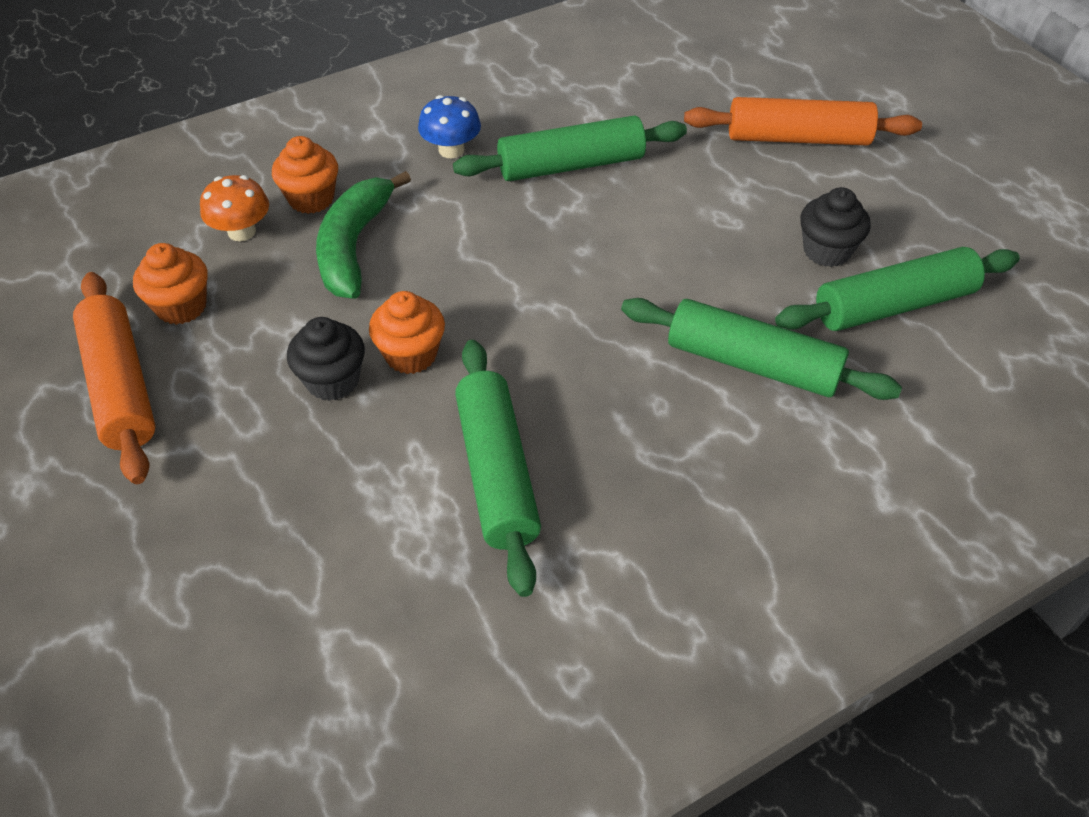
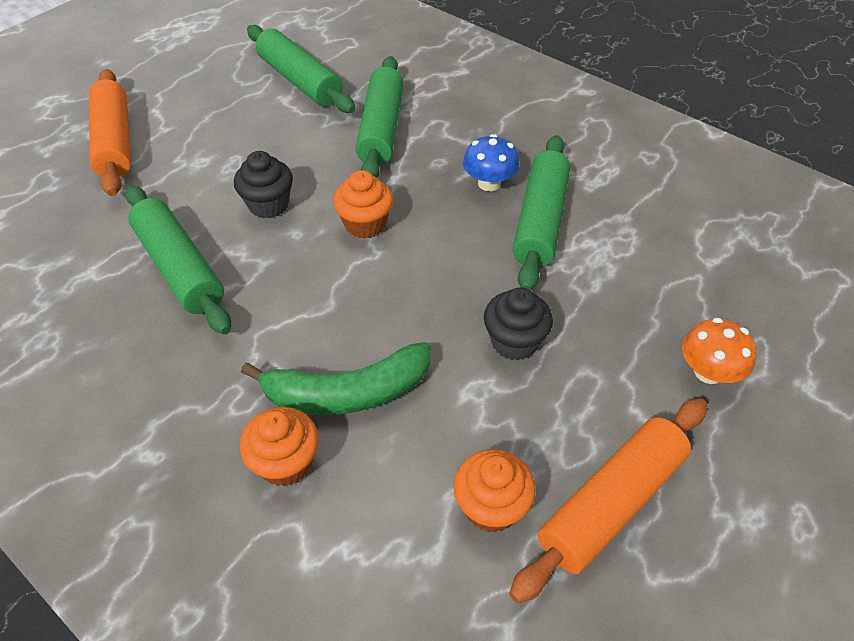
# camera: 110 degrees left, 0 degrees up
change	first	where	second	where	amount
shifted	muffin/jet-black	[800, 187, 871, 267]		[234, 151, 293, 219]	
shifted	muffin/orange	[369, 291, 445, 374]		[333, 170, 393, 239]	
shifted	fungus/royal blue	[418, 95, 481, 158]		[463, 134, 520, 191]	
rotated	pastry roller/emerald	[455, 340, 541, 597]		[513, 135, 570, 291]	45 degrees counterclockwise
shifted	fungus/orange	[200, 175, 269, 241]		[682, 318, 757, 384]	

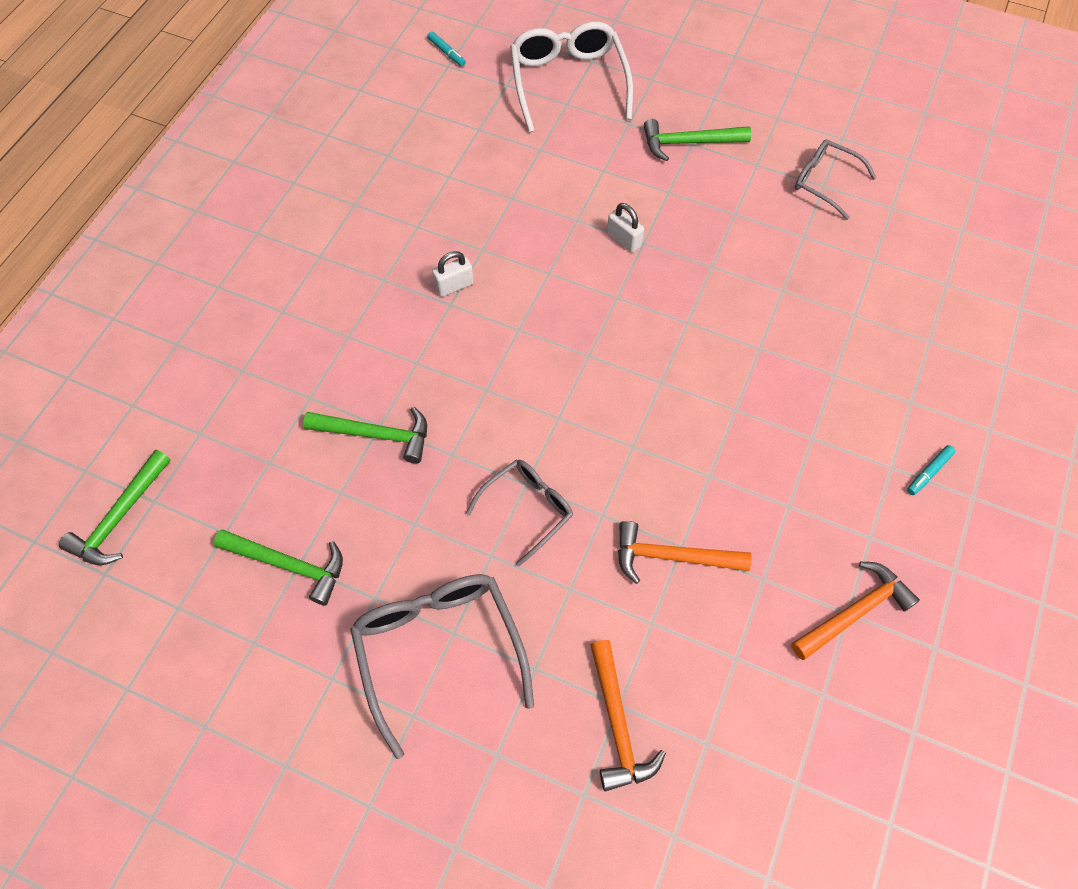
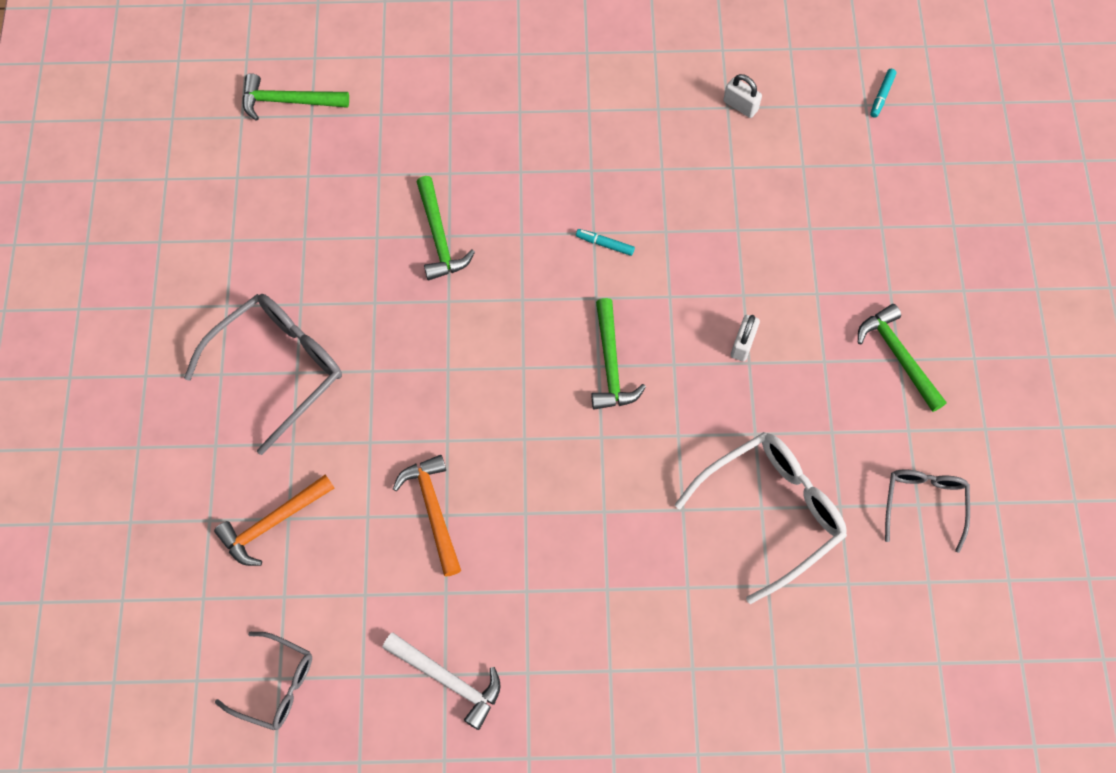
# camera: 65 degrees right, 5 degrees up
change	first	where	second	where	amount
shifted	glasses/grey	[466, 460, 573, 567]		[215, 632, 312, 730]	
repainted	hammer/orange	[791, 562, 920, 660]	hammer/white	[383, 633, 501, 730]	
shifted	felt pen/turquoise	[907, 445, 955, 495]		[576, 229, 635, 256]	
shifted	hammer/emerald	[214, 529, 343, 606]		[592, 298, 646, 410]	
shifted	glasses/white	[510, 22, 633, 133]		[675, 432, 847, 604]	
shifted	small lock/white	[432, 251, 474, 297]		[723, 74, 762, 118]	

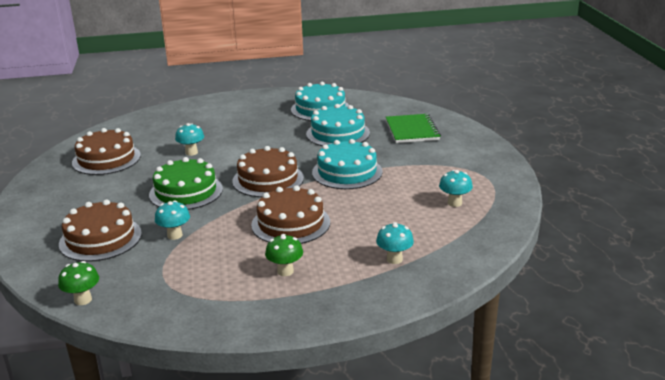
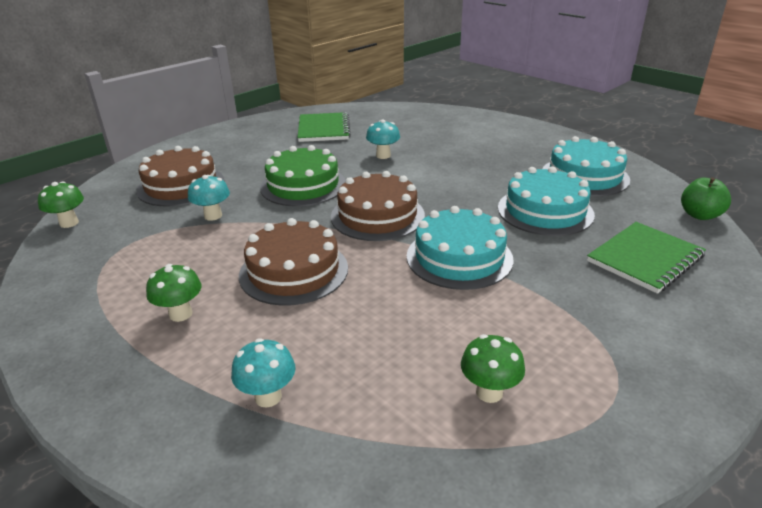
# camera: 55 degrees right, 5 degrees up
change	first	where	second	where	amount
swapped	gateau/brown	[72, 128, 141, 175]	notebook/emerald	[298, 112, 351, 142]	
repainted	fungus/turquoise	[439, 170, 473, 207]	fungus/emerald	[461, 334, 525, 403]	
new			apple fruit/emerald	[681, 177, 731, 220]	

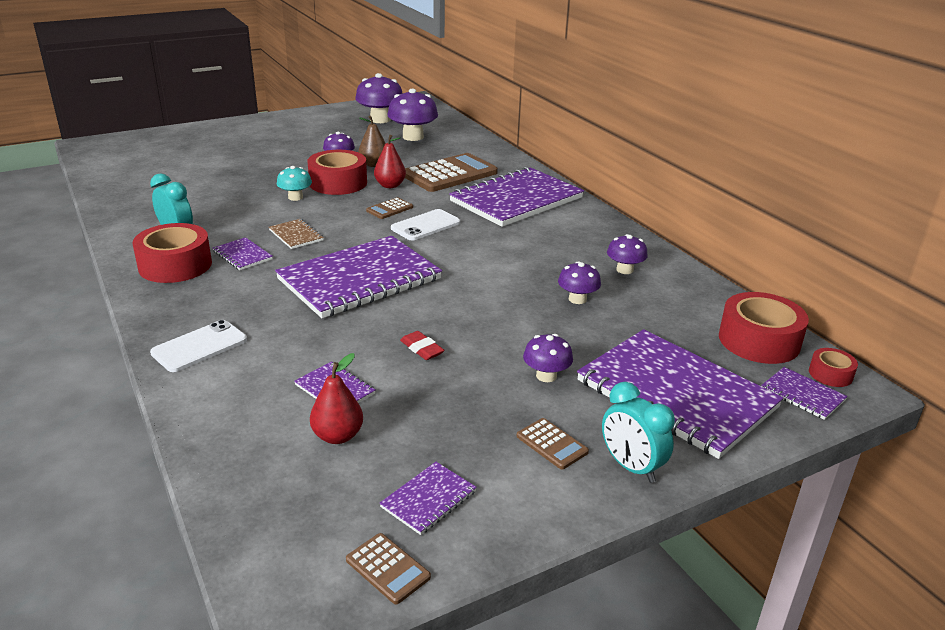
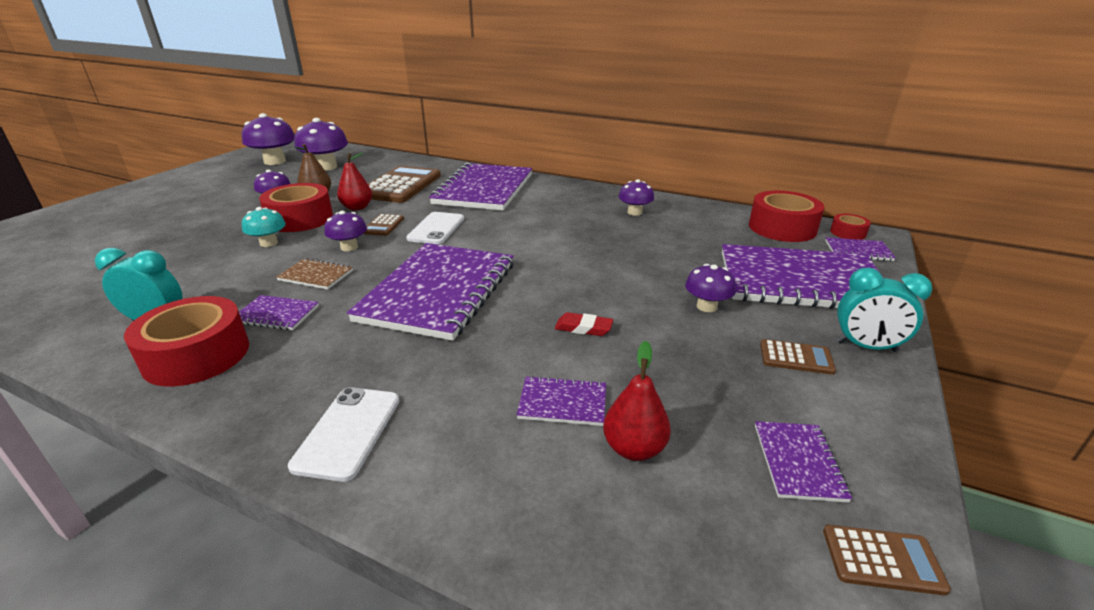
# camera: 35 degrees left, 0 degrees up
change	first	where	second	where	amount
shifted	fungus/violet	[558, 261, 601, 304]		[325, 211, 367, 251]	

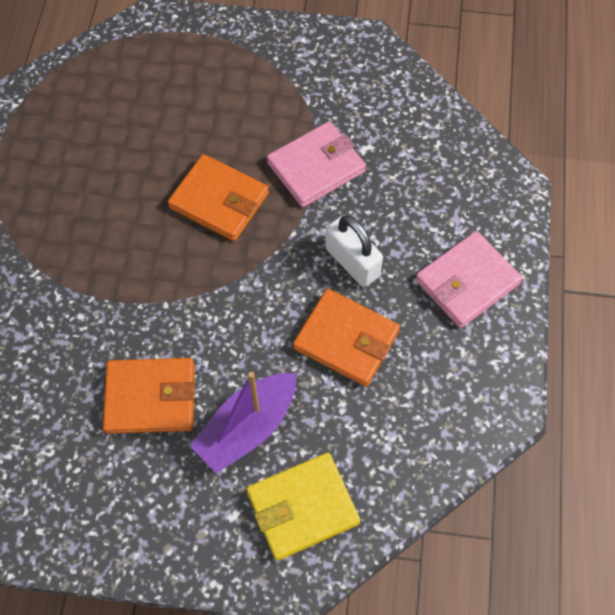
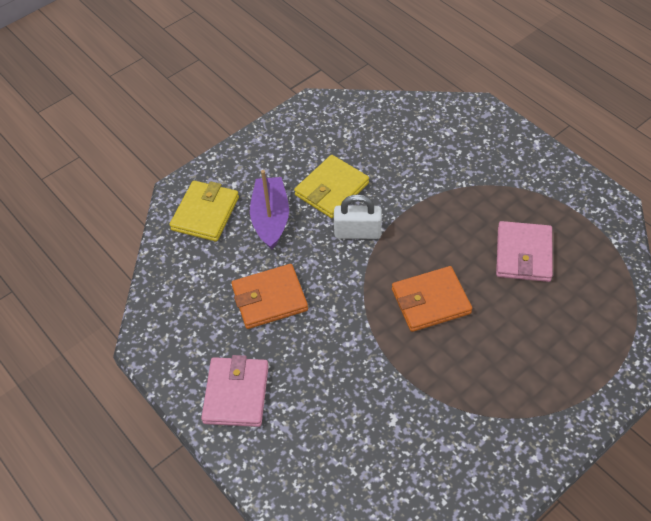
# camera: 135 degrees right, 10 degrees down
change	first	where	second	where	amount
repainted	card wallet/orange	[103, 358, 195, 434]	card wallet/yellow	[294, 155, 369, 218]	
shifted	small lock/white	[325, 215, 383, 287]		[334, 194, 382, 239]	
shifted	card wallet/pink	[267, 121, 366, 207]		[496, 221, 553, 282]	

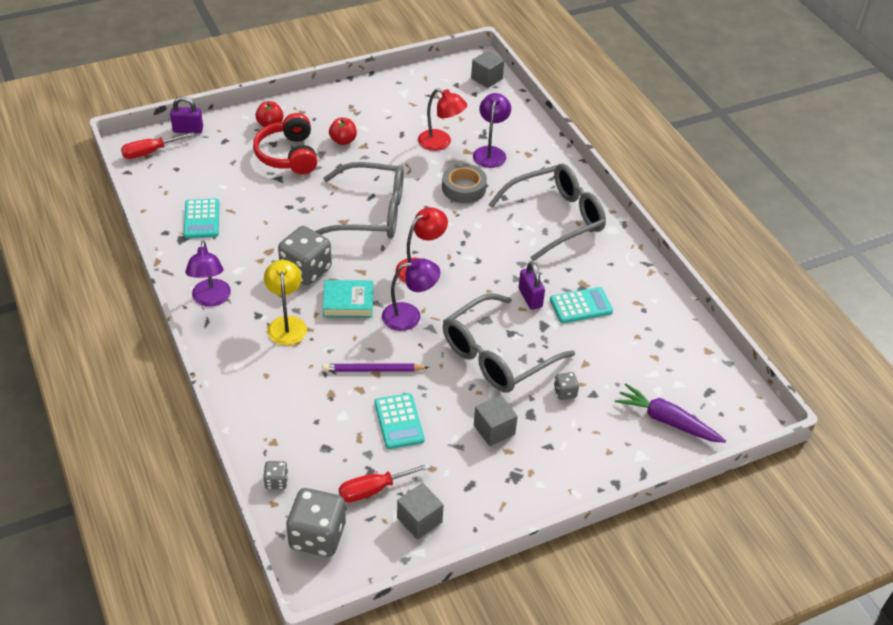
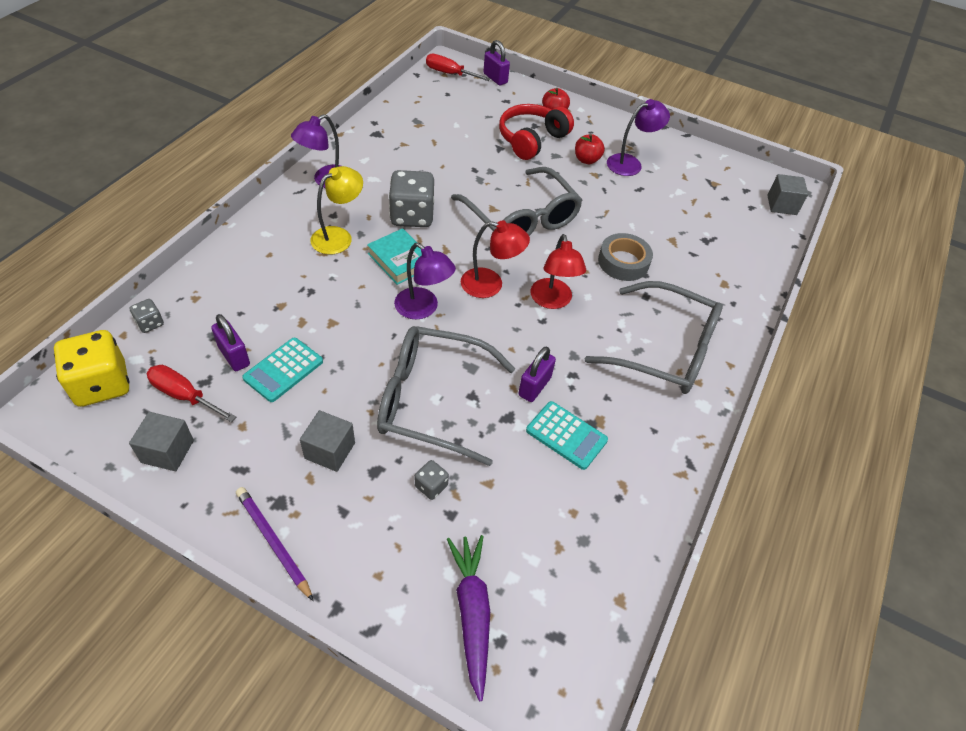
# camera: 50 degrees right, 5 degrees up
change	first	where	second	where	amount
repainted	die/grey	[286, 488, 346, 557]	die/yellow	[54, 330, 129, 407]	
new			small lock/violet	[211, 314, 250, 371]	
shifted	wooden pencil/violet	[323, 363, 429, 372]		[236, 487, 314, 601]	
shifted	lamp/red	[418, 88, 467, 151]		[530, 234, 586, 309]	
shifted	lamp/violet	[473, 93, 511, 168]		[607, 99, 670, 176]	
gone	pocket calculator/turquoise	[184, 198, 219, 238]			

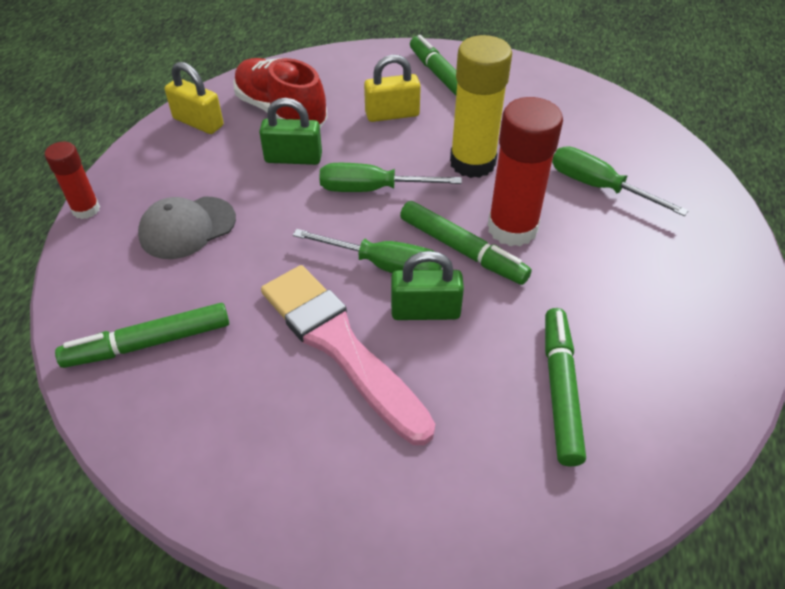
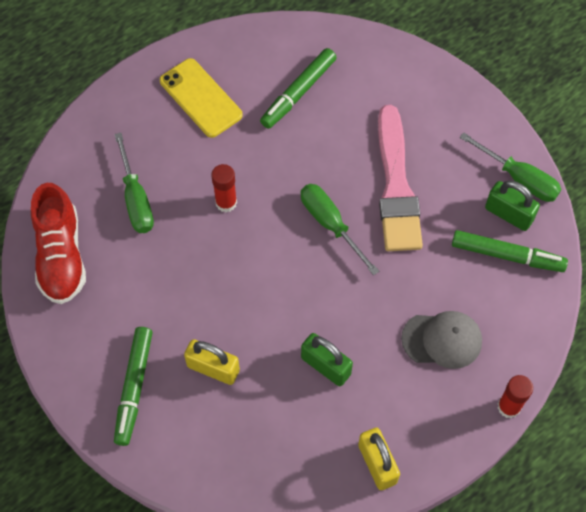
# camera: 145 degrees left, 15 degrees up
change	first	where	second	where	amount
shifted	lace-up shoe/red	[233, 58, 328, 128]		[31, 183, 86, 304]	
new			phone/yellow	[160, 58, 243, 138]	
scaled	glue stick/red	[488, 97, 563, 246]		[211, 164, 237, 212]	x0.55
shifted	flat screwdriver/emerald	[319, 163, 462, 192]		[460, 132, 561, 202]	
shifted	small lock/emerald	[391, 251, 464, 320]		[485, 180, 540, 231]	
gone	felt pen/emerald	[400, 201, 532, 285]			
gone	glue stick/yellow	[450, 35, 512, 178]			

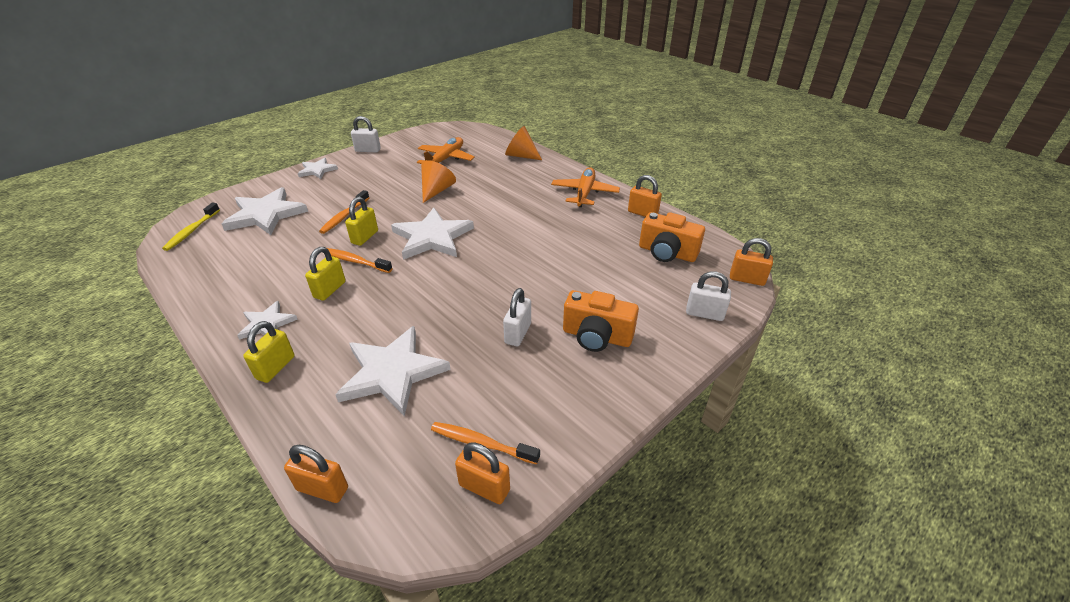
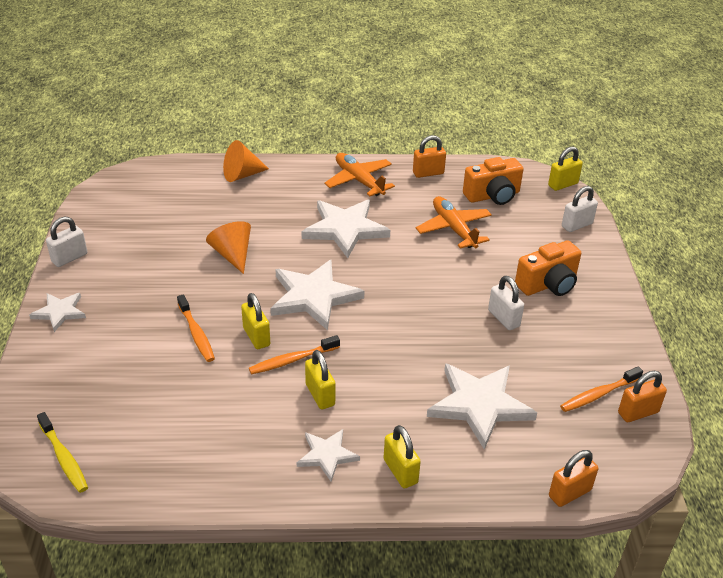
# camera: 50 degrees left, 0 degrees up
change	first	where	second	where	amount
shifted	star/white	[221, 187, 308, 235]		[302, 200, 390, 258]	
shifted	plane/orange	[417, 137, 475, 164]		[416, 196, 492, 249]	
repainted	small lock/orange	[730, 238, 773, 286]	small lock/yellow	[548, 146, 583, 191]	

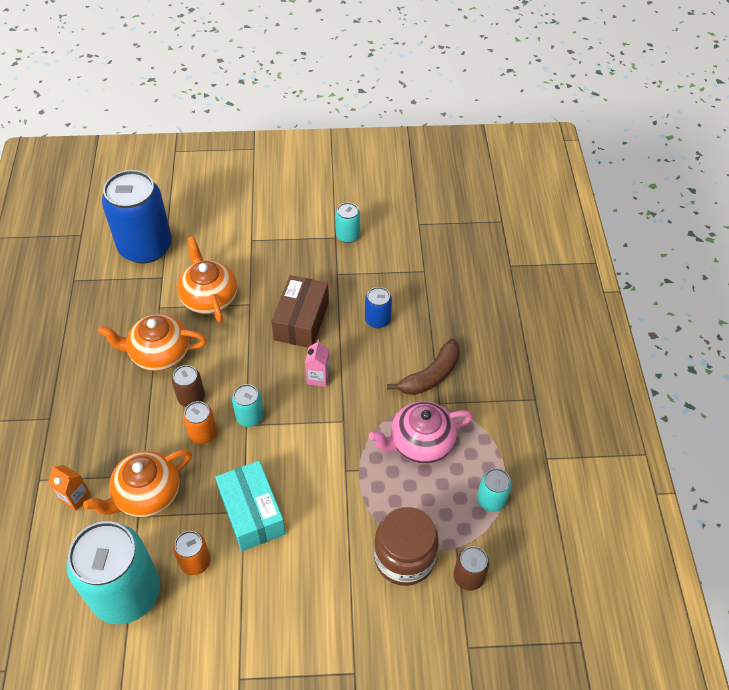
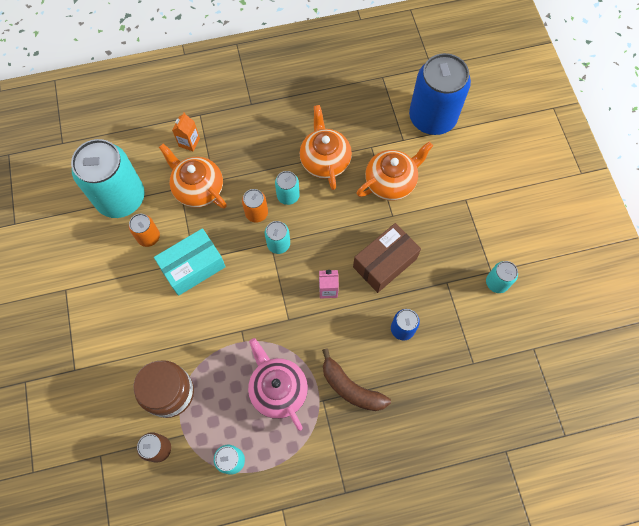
# camera: 80 degrees right, 15 degrees up
change	first	where	second	where	amount
repainted	can/brown	[172, 365, 205, 407]	can/turquoise	[275, 171, 300, 205]	
rotated	parcel/brown	[271, 275, 329, 348]		[353, 223, 421, 293]	45 degrees counterclockwise

